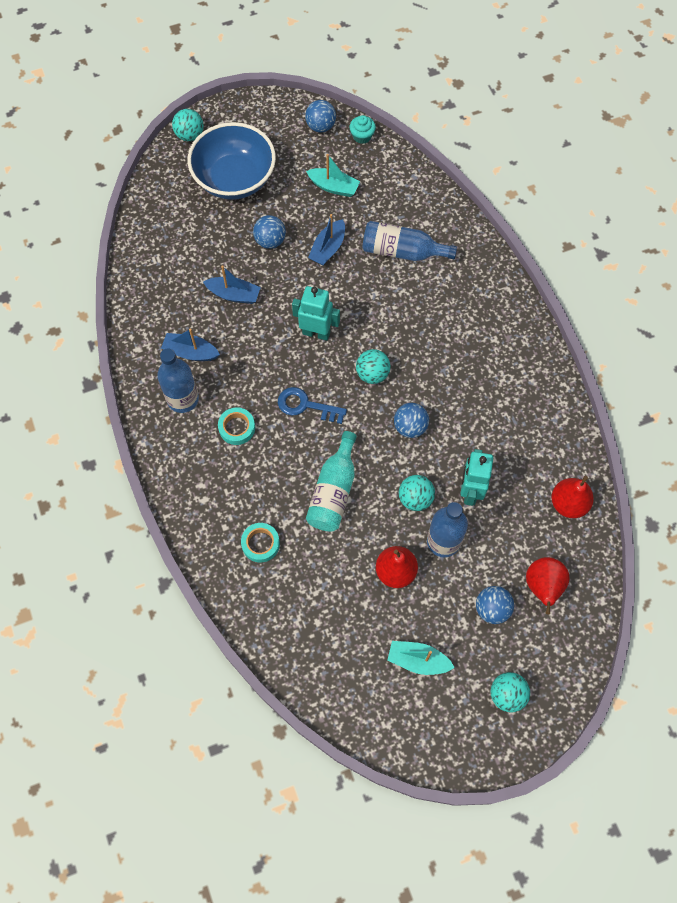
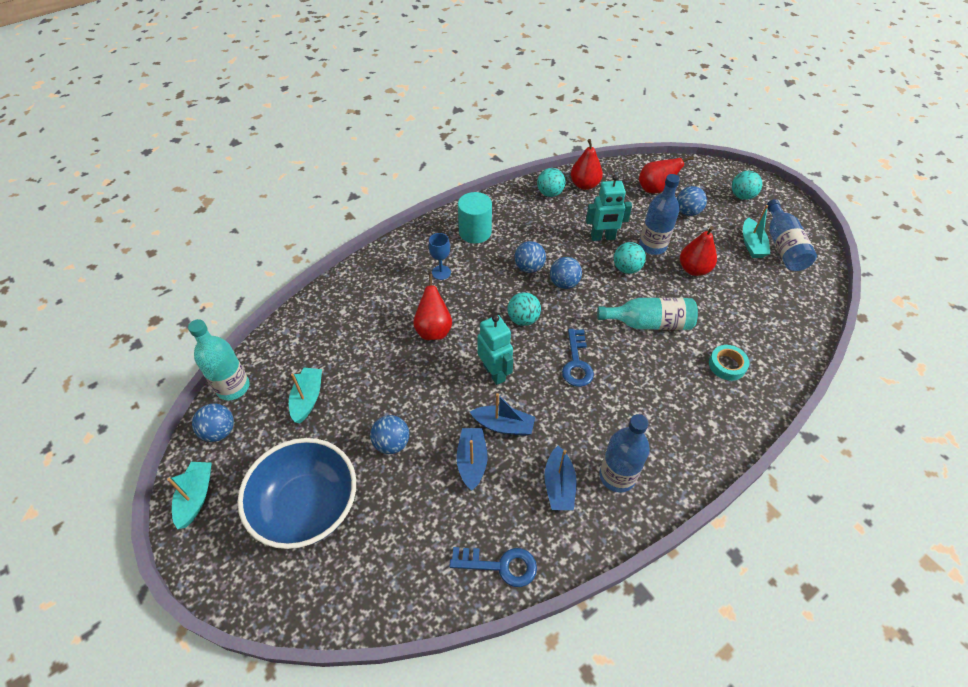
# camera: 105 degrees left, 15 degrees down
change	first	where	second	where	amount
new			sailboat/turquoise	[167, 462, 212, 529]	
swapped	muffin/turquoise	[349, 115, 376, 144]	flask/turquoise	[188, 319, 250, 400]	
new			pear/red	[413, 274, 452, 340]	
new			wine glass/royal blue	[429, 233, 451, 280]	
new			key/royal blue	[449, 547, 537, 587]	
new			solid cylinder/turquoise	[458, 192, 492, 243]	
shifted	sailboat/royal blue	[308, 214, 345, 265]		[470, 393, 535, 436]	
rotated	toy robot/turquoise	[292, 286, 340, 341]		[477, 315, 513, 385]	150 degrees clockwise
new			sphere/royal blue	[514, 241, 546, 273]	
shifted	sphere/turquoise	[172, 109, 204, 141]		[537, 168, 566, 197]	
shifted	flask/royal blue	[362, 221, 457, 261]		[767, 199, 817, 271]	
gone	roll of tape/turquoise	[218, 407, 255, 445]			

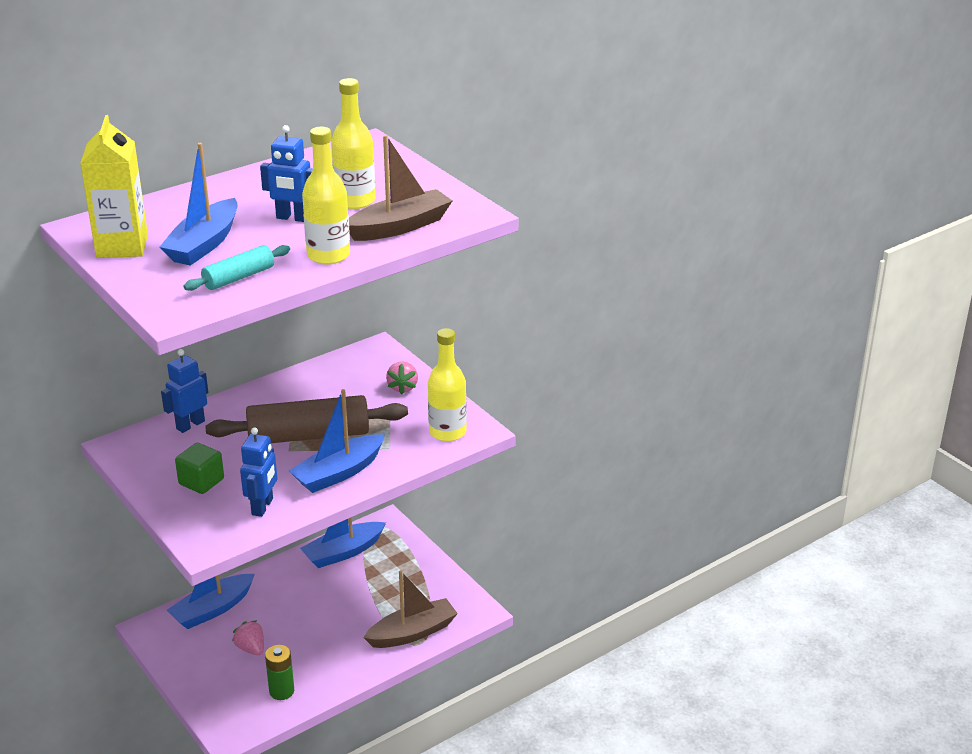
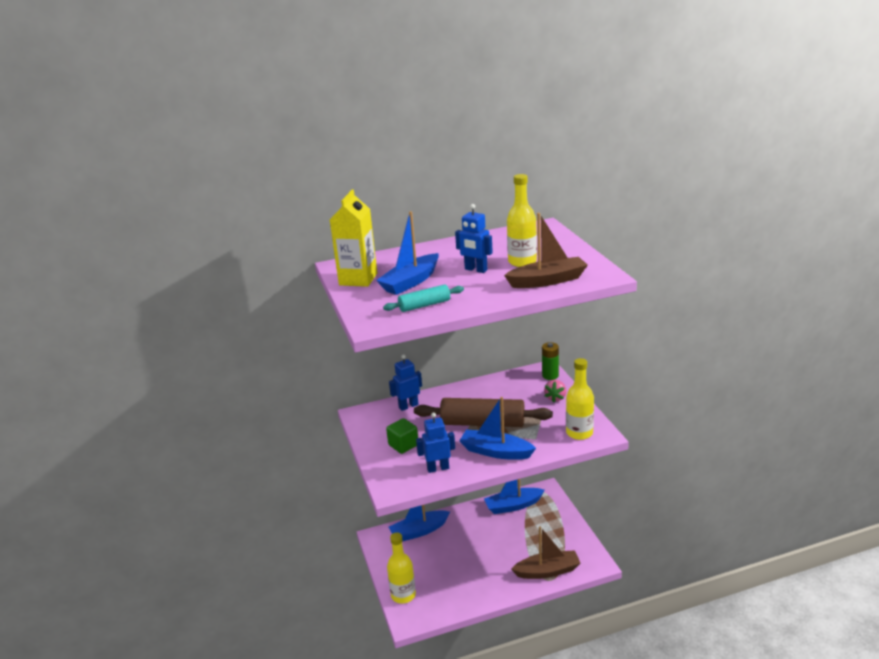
# camera: 20 degrees right, 5 degrees down
change	first	where	second	where	amount
shifted	flask/yellow	[302, 127, 350, 265]		[387, 532, 416, 604]	
rotated	toy robot/royal blue	[240, 427, 277, 517]		[416, 413, 455, 473]	135 degrees counterclockwise
rotated	sailboat/royal blue	[289, 389, 385, 493]		[459, 397, 536, 460]	45 degrees clockwise
shifted	AA battery/emerald	[265, 645, 294, 700]		[542, 342, 559, 380]	
gone	berry/pink	[232, 620, 264, 655]			

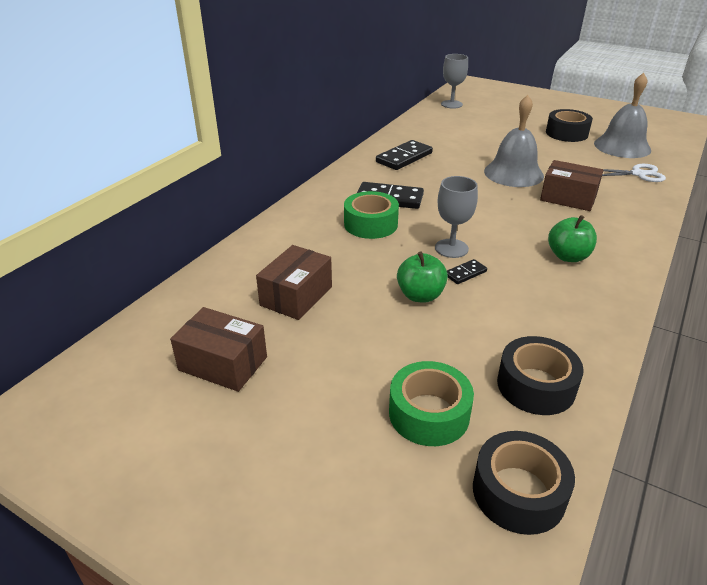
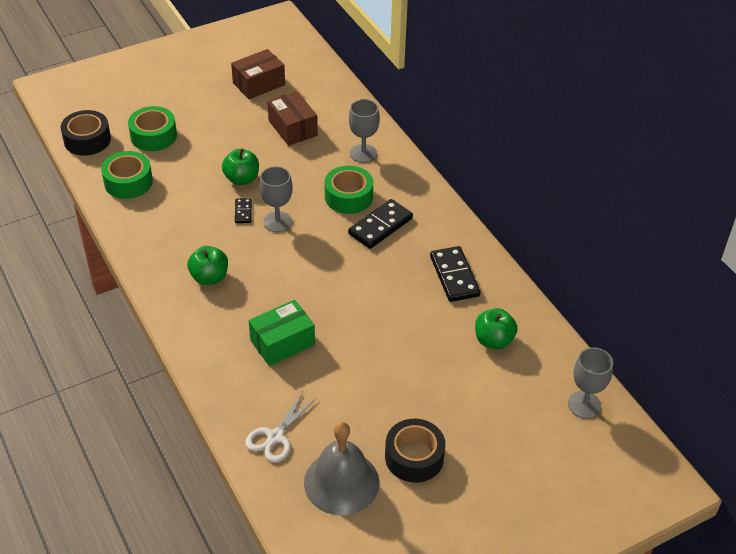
# camera: 120 degrees right, 10 degrees up
change	first	where	second	where	amount
repainted	roll of tape/jet-black	[497, 336, 584, 415]	roll of tape/emerald	[101, 151, 153, 199]	
repainted	parcel/brown	[540, 160, 604, 211]	parcel/emerald	[249, 300, 315, 366]	
new			wine glass/grey	[349, 99, 380, 163]	
new			apple fruit/emerald	[475, 308, 518, 349]	
gone	bell/grey	[484, 95, 544, 187]			

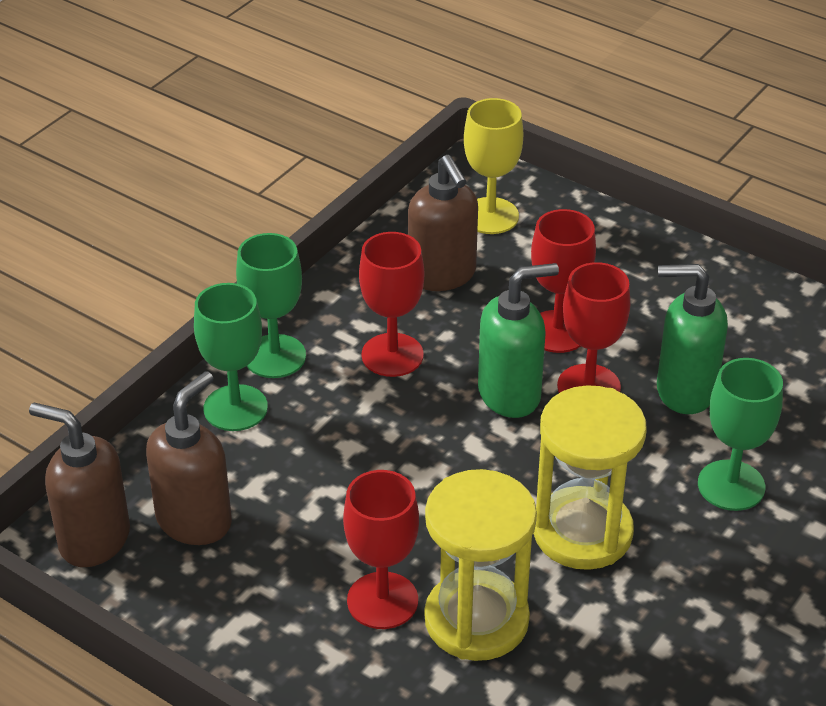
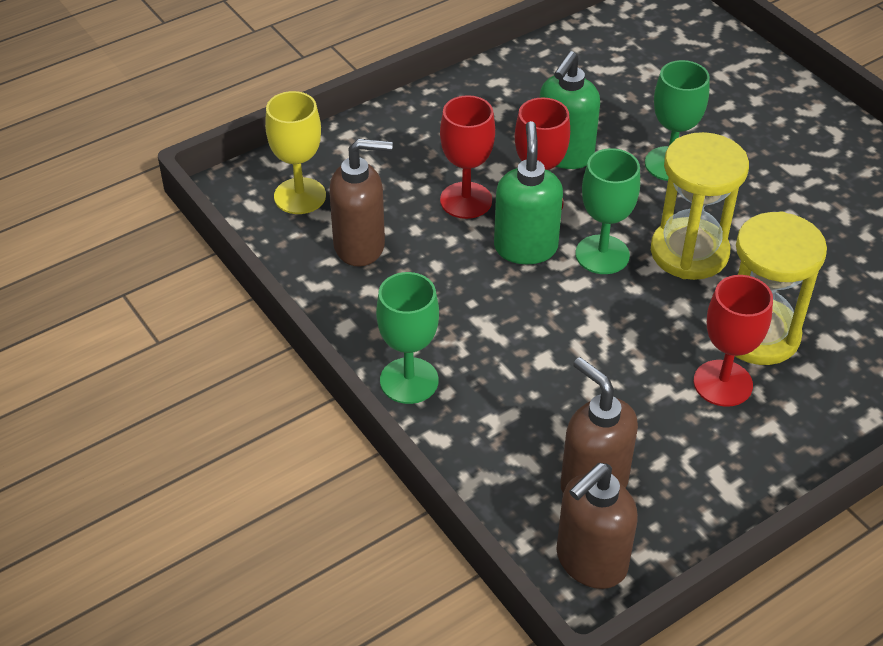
# camera: 70 degrees left, 5 degrees up
change	first	where	second	where	amount
shifted	wine glass/emerald	[194, 283, 268, 431]		[575, 148, 640, 274]	
gone	wine glass/red	[359, 232, 424, 377]			

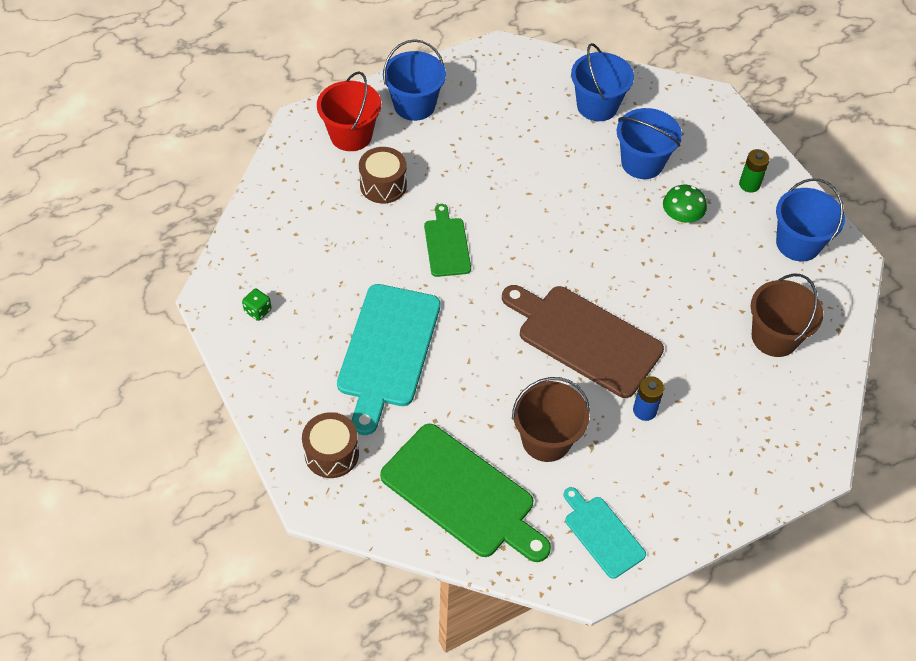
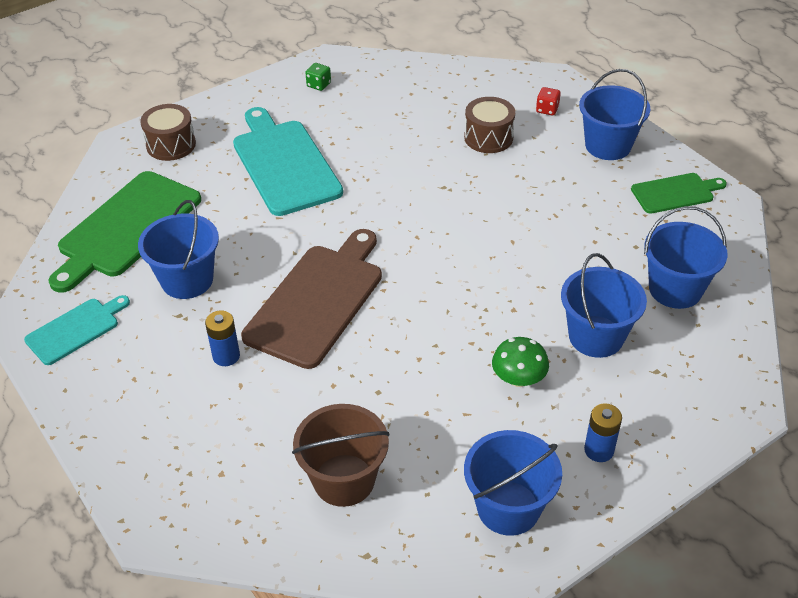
# camera: 85 degrees right, 10 degrees down
change	first	where	second	where	amount
repainted	sand bucket/brown	[512, 377, 590, 462]	sand bucket/royal blue	[138, 200, 219, 299]	
rotated	cutting board/turquoise	[337, 284, 440, 435]		[233, 107, 343, 216]	60 degrees clockwise
swapped	sand bucket/red	[317, 71, 381, 151]	die/red	[536, 87, 561, 115]	
repainted	AA battery/emerald	[739, 149, 770, 193]	AA battery/royal blue	[584, 403, 622, 462]	
shifted	cutting board/emerald	[424, 204, 471, 277]		[631, 173, 727, 214]	

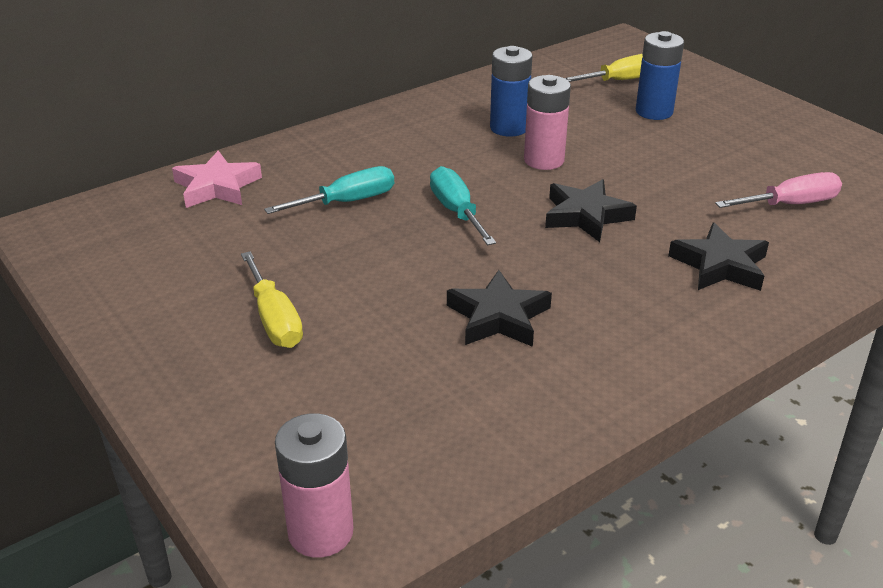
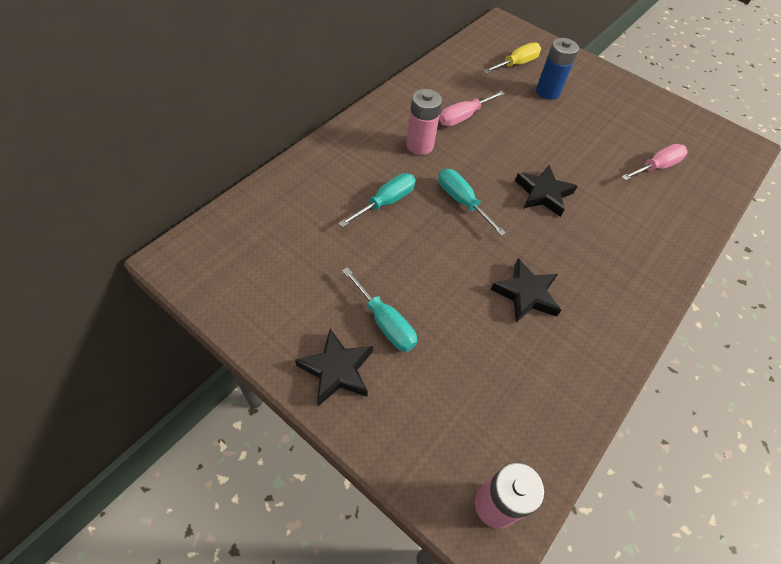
# camera: 20 degrees left, 20 degrees up
change	first	where	second	where	amount
shifted	star/jet-black	[668, 223, 769, 291]		[295, 329, 373, 406]	
repainted	flat screwdriver/yellow	[241, 251, 303, 348]	flat screwdriver/turquoise	[342, 267, 417, 352]	
shifted	AA battery/pink	[524, 75, 571, 170]		[406, 89, 442, 155]	
swapped	AA battery/royal blue	[490, 46, 532, 137]	flat screwdriver/pink	[439, 91, 505, 126]	
gone	star/pink	[172, 151, 262, 208]			

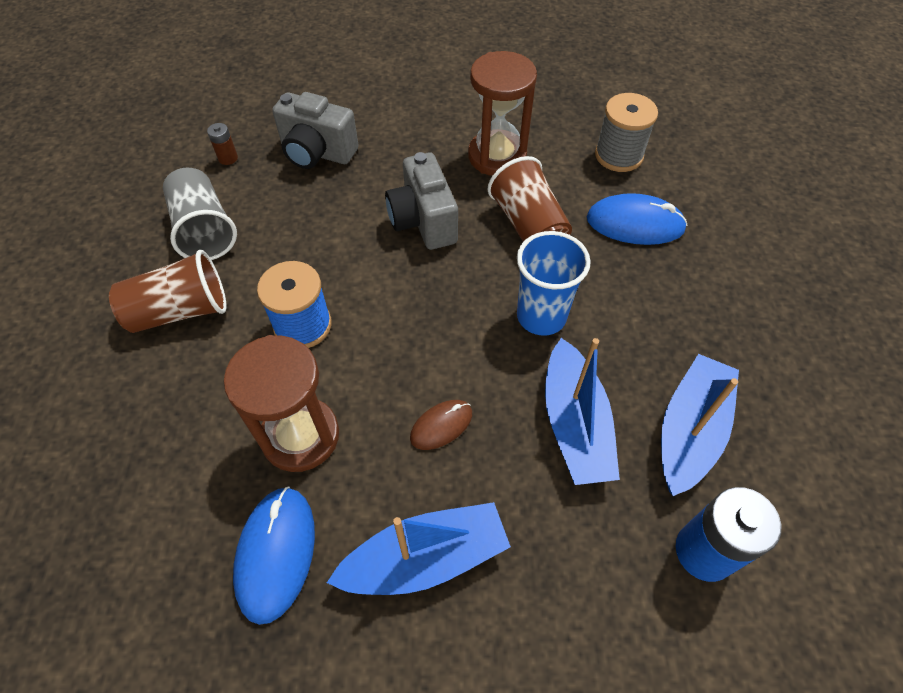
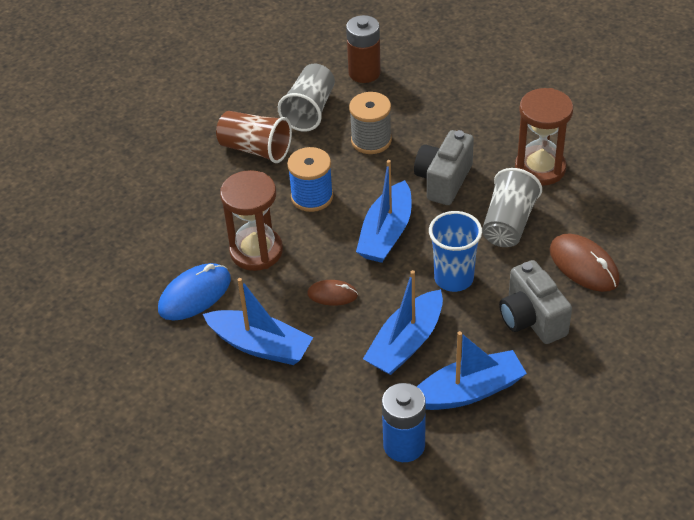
# camera: 45 degrees right, 10 degrees down
change	first	where	second	where	amount
scaled	AA battery/brown	[207, 123, 238, 165]		[346, 15, 381, 83]	x2.08
shifted	reel of thread/grey	[595, 93, 658, 172]		[349, 92, 392, 154]	
new			sailboat/royal blue	[356, 160, 412, 263]	
repainted	beaker/brown	[487, 156, 572, 242]	beaker/grey	[482, 168, 542, 247]	
shifted	photo camera/grey	[272, 92, 359, 169]		[499, 260, 572, 344]	
repainted	mouse/royal blue	[586, 193, 688, 245]	mouse/brown	[549, 234, 620, 292]	

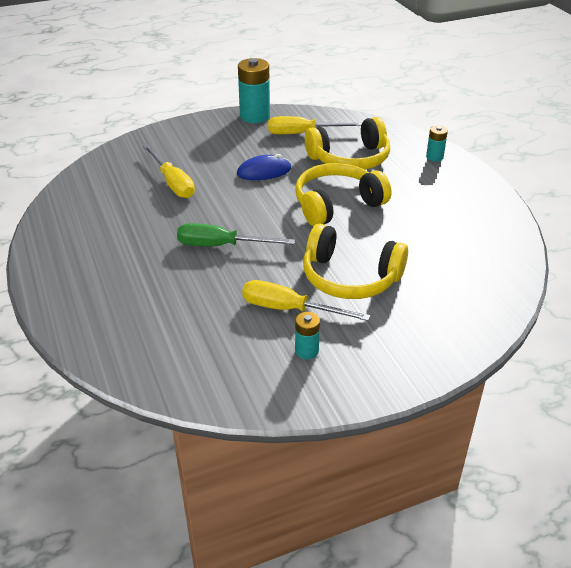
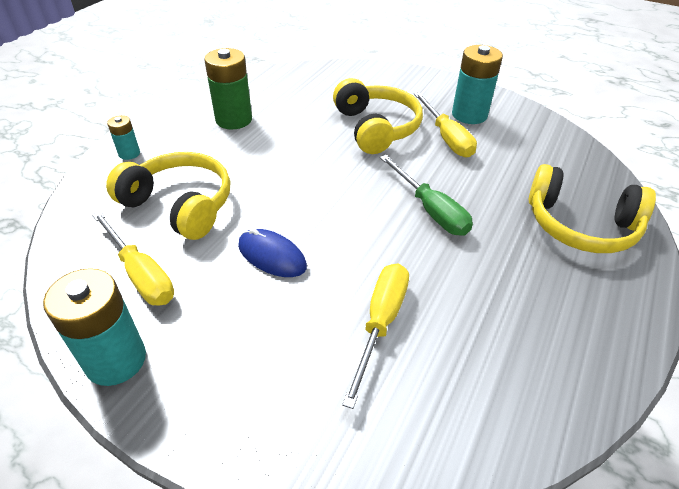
# camera: 130 degrees left, 5 degrees up
change	first	where	second	where	amount
new			AA battery/emerald	[204, 48, 252, 129]	
scaled	AA battery/turquoise	[295, 312, 320, 359]		[452, 45, 503, 124]	x1.91
shifted	over-ear headphones/yellow	[295, 163, 391, 226]		[529, 164, 656, 253]	

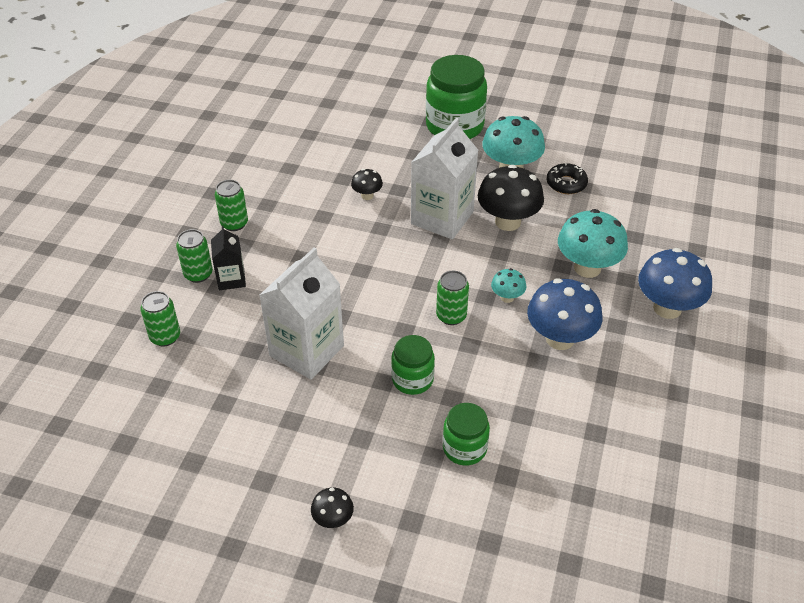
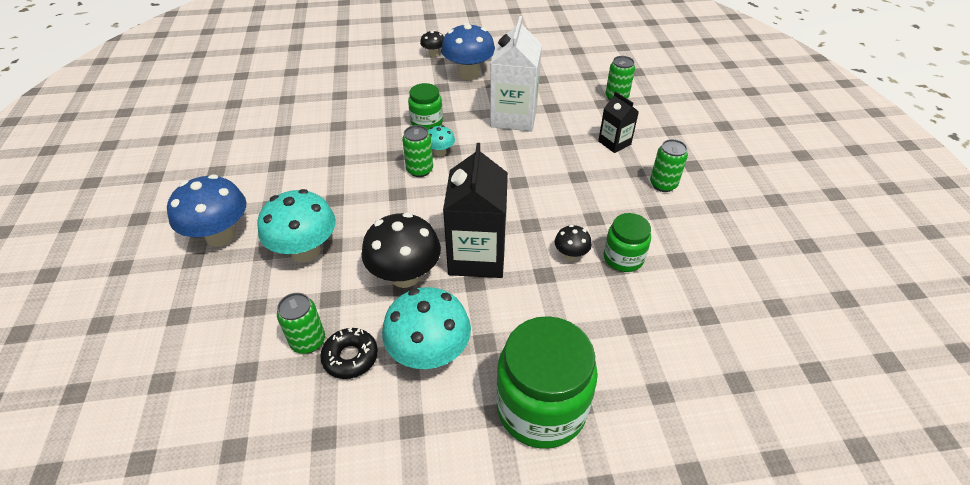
# camera: 155 degrees right, 0 degrees up
change	first	where	second	where	amount
shifted	can/emerald	[176, 229, 213, 283]		[277, 293, 325, 354]	
shifted	fungus/turquoise	[491, 268, 526, 303]		[428, 125, 455, 157]	
shifted	fungus/royal blue	[527, 278, 602, 350]		[441, 23, 495, 80]	
repainted	juice carton/white	[411, 118, 478, 239]	juice carton/jet-black	[443, 143, 508, 278]	
shifted	jam jar/emerald	[443, 403, 490, 466]		[604, 213, 651, 272]	

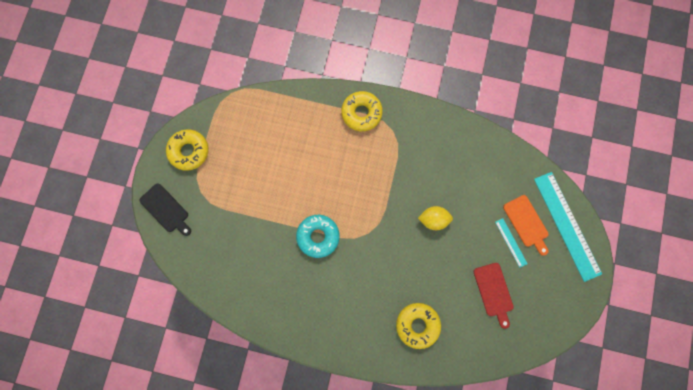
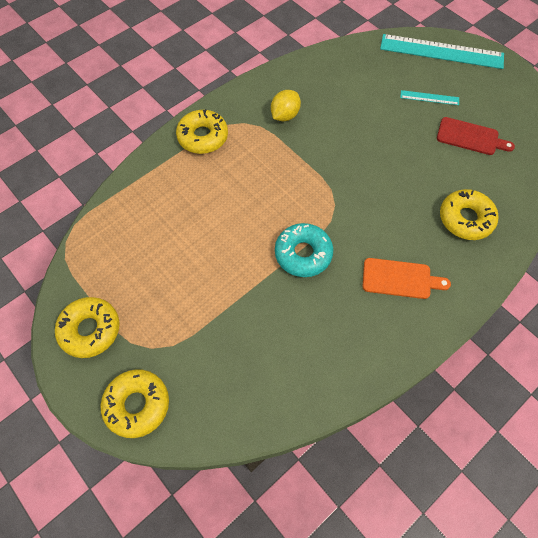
# camera: 55 degrees left, 15 degrees down
change	first	where	second	where	amount
swapped	cutting board/jet-black	[139, 183, 191, 236]	donut/yellow	[101, 369, 169, 438]	
shifted	toy lemon/yellow	[418, 206, 453, 230]		[271, 90, 301, 121]	
shifted	cutting board/orange	[503, 195, 549, 256]		[363, 258, 451, 299]	

